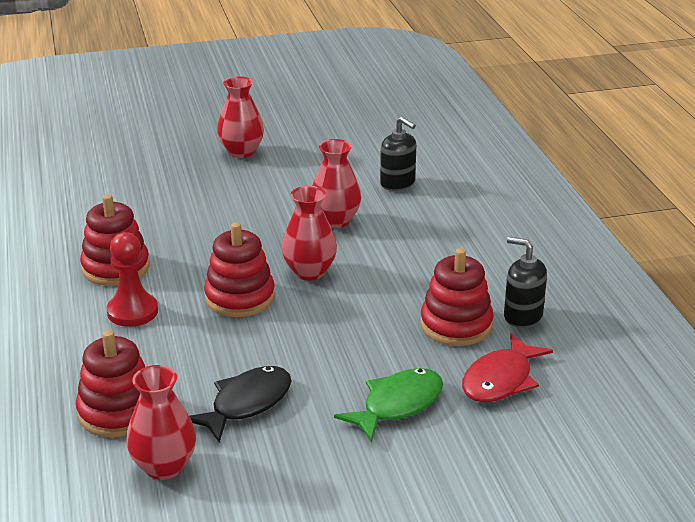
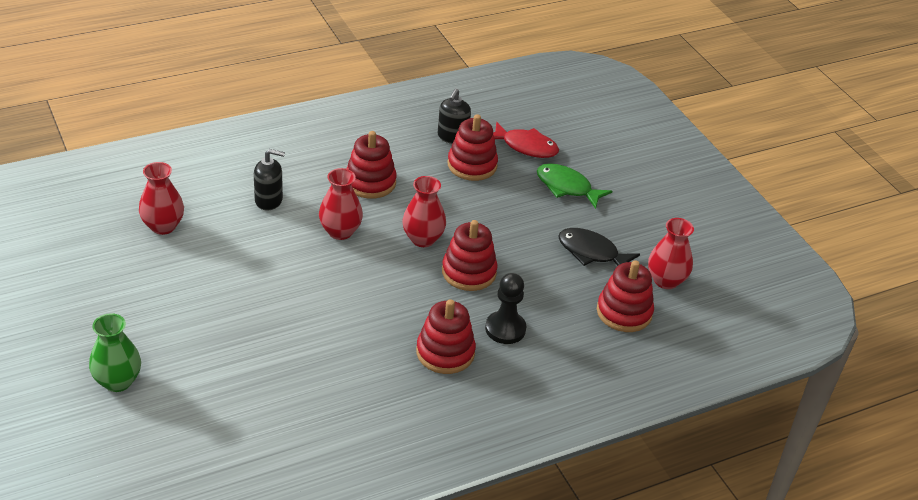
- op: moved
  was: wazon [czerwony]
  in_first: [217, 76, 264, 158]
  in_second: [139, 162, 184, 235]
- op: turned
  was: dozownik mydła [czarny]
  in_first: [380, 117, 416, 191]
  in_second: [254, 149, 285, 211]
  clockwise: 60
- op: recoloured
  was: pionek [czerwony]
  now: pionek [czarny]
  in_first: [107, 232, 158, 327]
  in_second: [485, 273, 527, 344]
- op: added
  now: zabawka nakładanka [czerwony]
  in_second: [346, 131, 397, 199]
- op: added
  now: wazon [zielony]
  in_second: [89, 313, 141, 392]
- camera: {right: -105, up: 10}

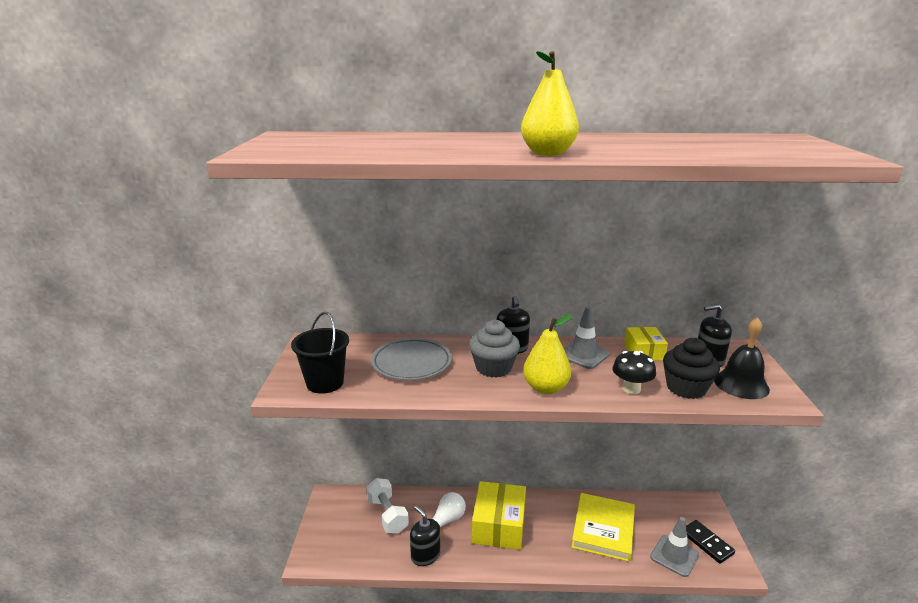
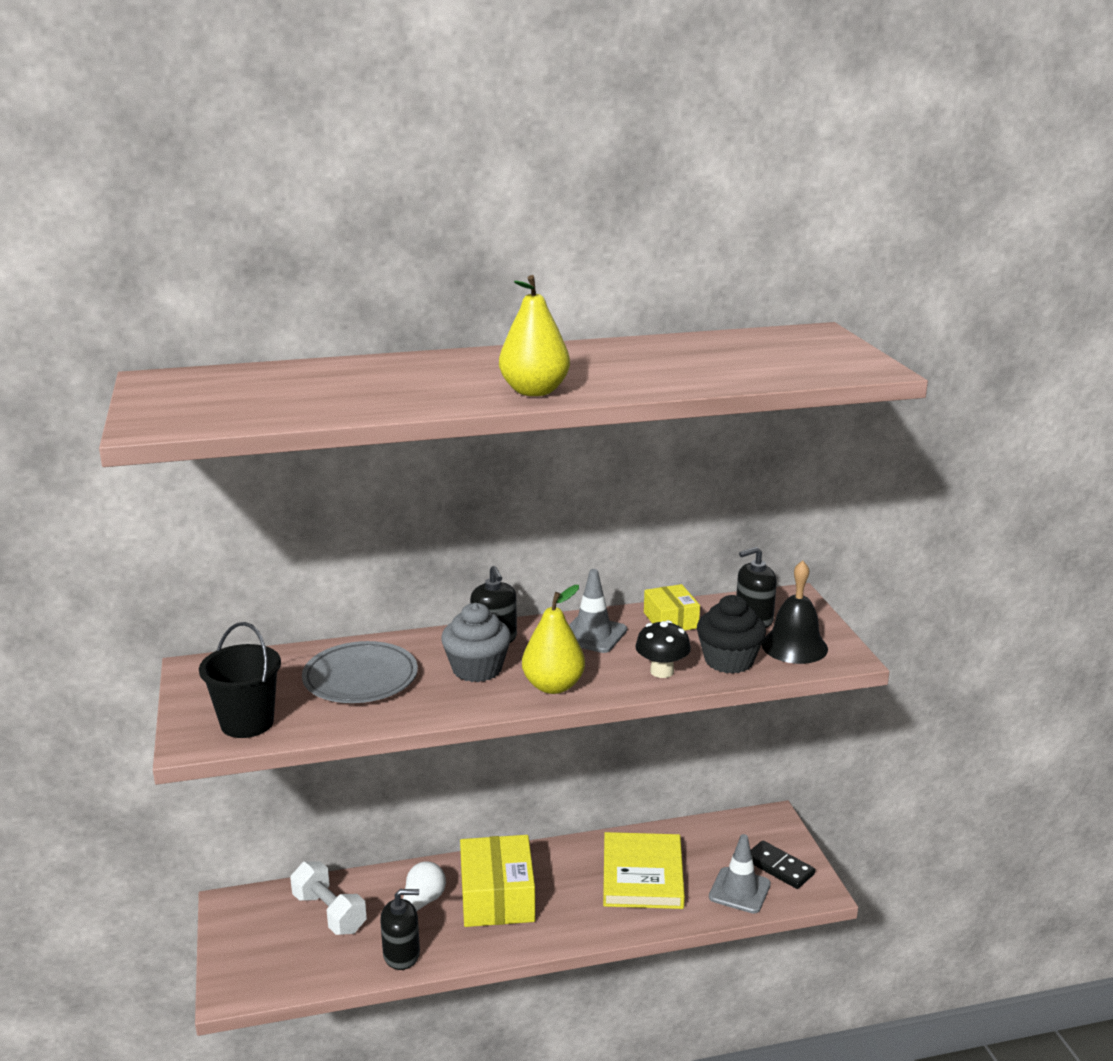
- op: turned
  was: dozownik mydła [czarny]
  in_first: [410, 506, 440, 566]
  in_second: [380, 889, 420, 970]
  clockwise: 135
- camera: {right: -15, up: 0}

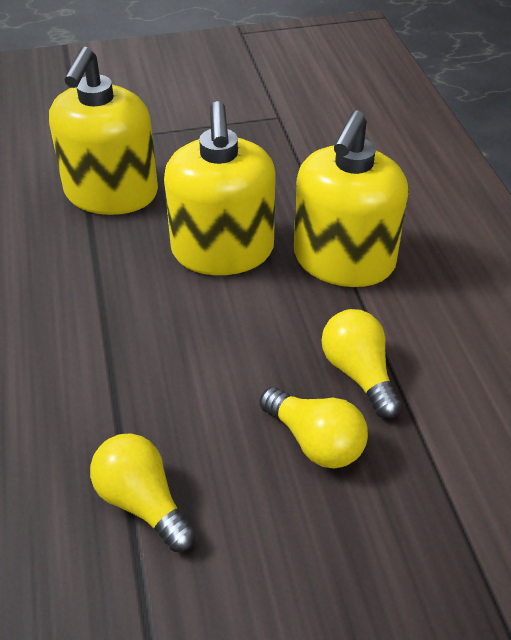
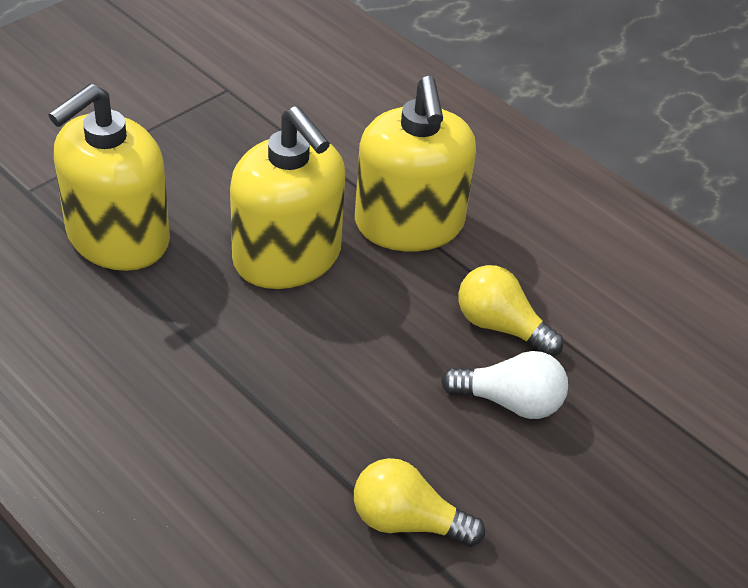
- op: turned
  was: dozownik mydła [żółty]
  in_first: [49, 47, 158, 215]
  in_second: [49, 84, 170, 271]
  clockwise: 60
- op: recoloured
  was: żarówka [żółty]
  now: żarówka [biały]
  in_first: [260, 387, 368, 468]
  in_second: [441, 351, 568, 419]
- camera: {right: -35, up: 0}

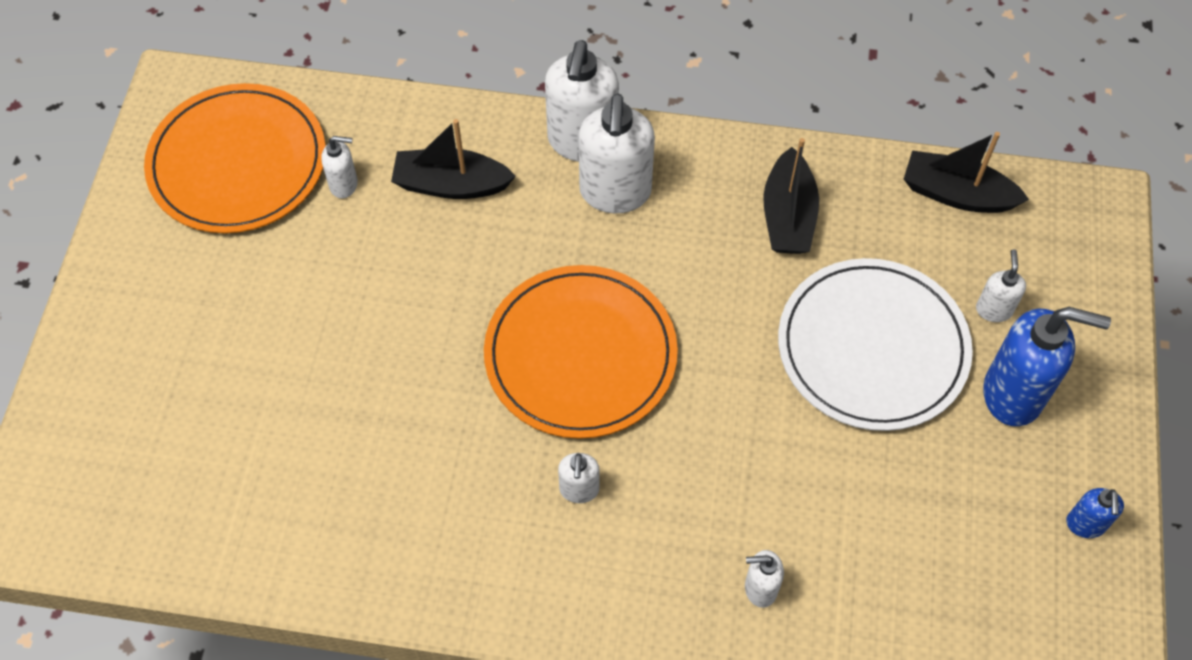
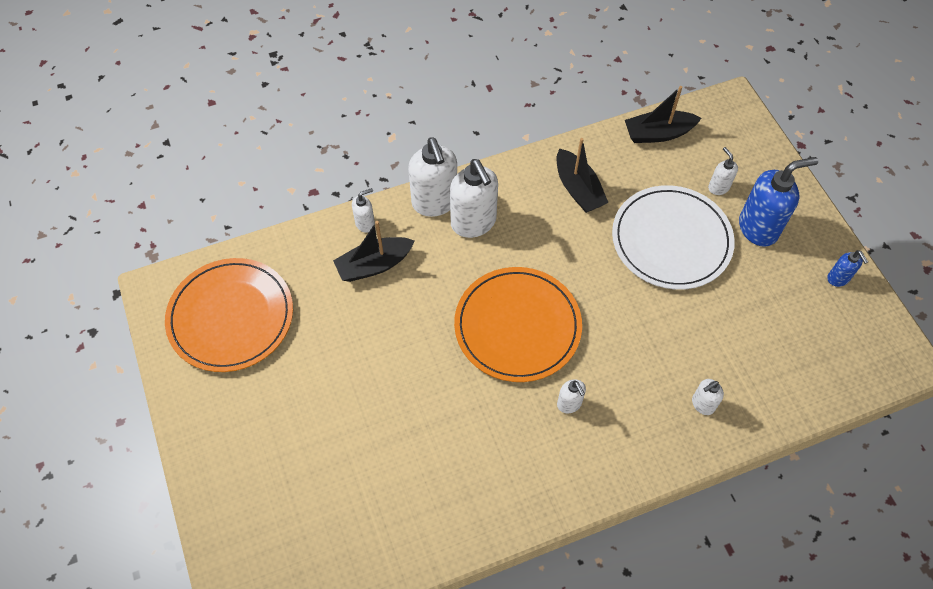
- op: moved
  was: dozownik mydła [biały]
  in_first: [321, 136, 358, 199]
  in_second: [352, 188, 375, 233]
- camera: {right: -30, up: 0}

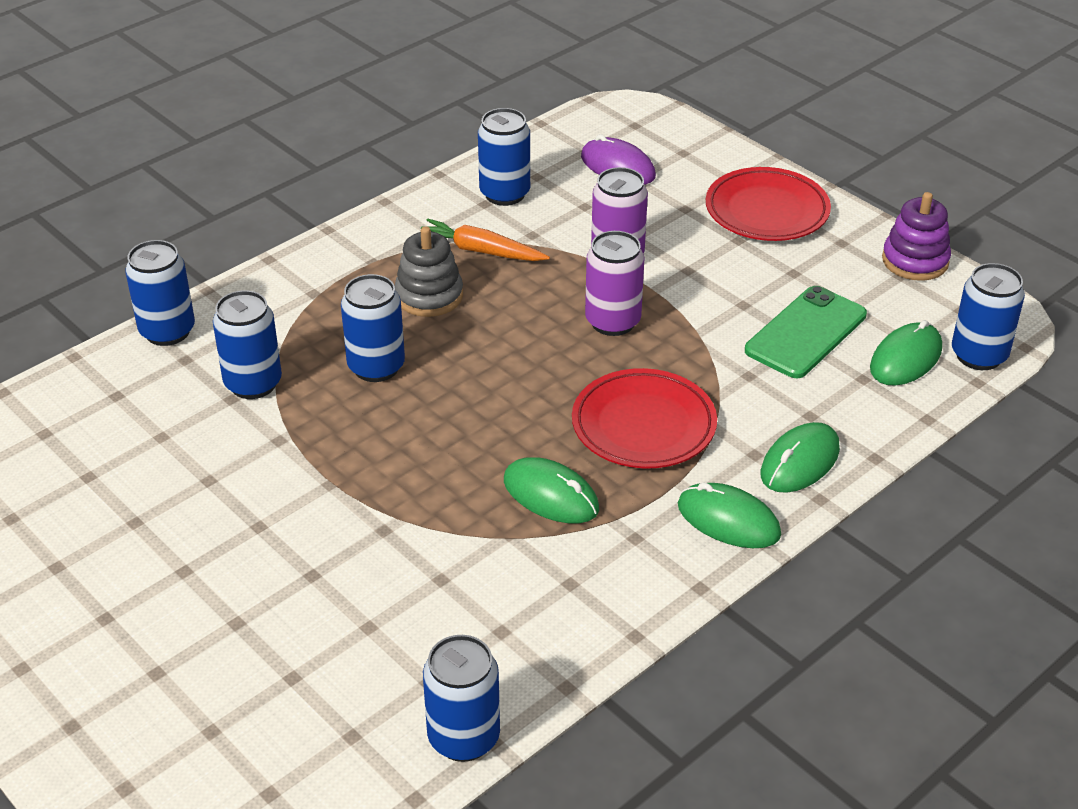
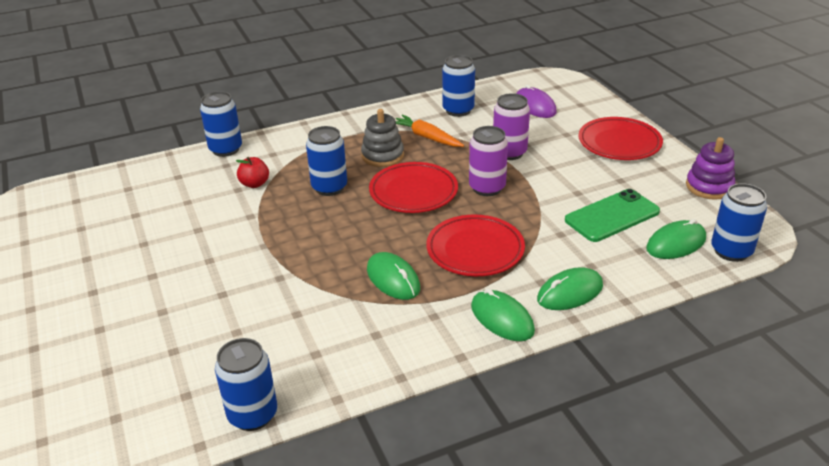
- op: replaced
  was: puszka [niebieski]
  now: jabłko [czerwony]
  in_first: [213, 290, 282, 399]
  in_second: [236, 157, 269, 188]
- op: added
  now: talerz [czerwony]
  in_second: [369, 162, 458, 213]
- camera: {right: 20, up: -5}

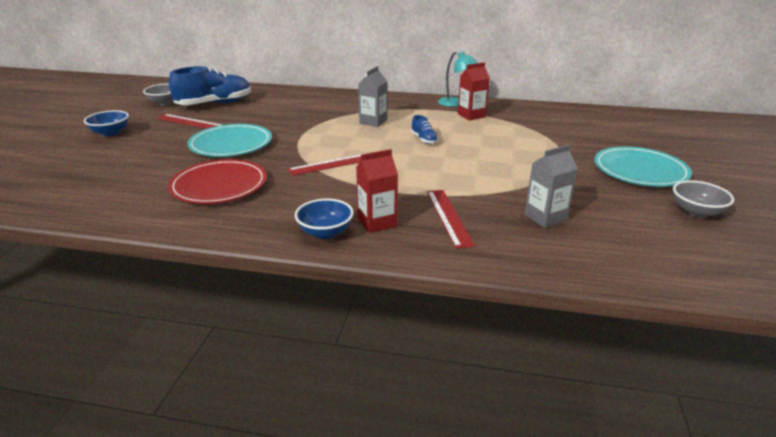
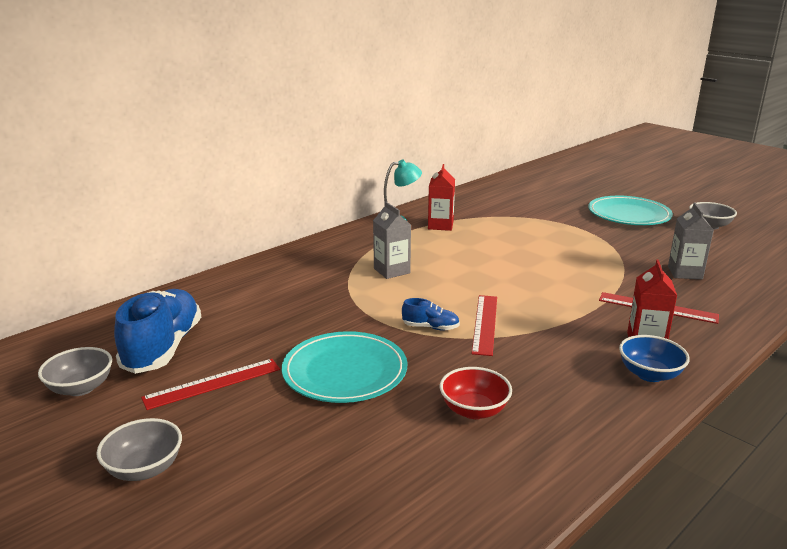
- op: recoloured
  was: miska [niebieski]
  now: miska [szary]
  in_first: [84, 110, 129, 136]
  in_second: [96, 418, 182, 481]
- op: moved
  was: but [niebieski]
  in_first: [411, 115, 438, 144]
  in_second: [402, 298, 460, 330]
- op: replaced
  was: talerz [czerwony]
  now: miska [czerwony]
  in_first: [168, 159, 267, 204]
  in_second: [440, 367, 512, 419]
- camera: {right: -55, up: -5}

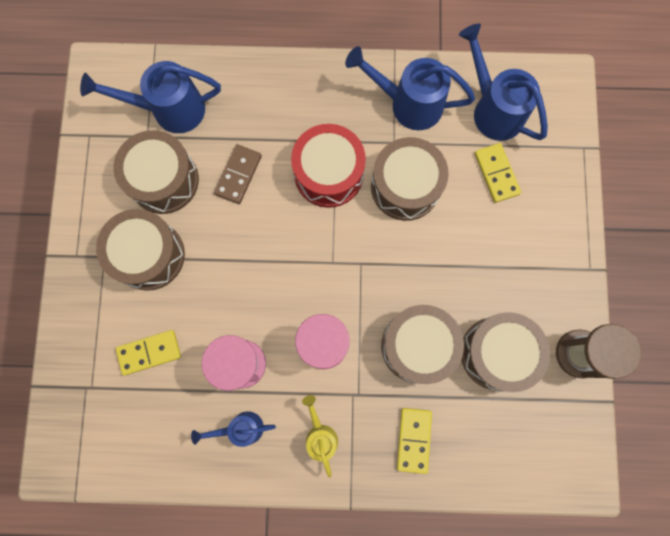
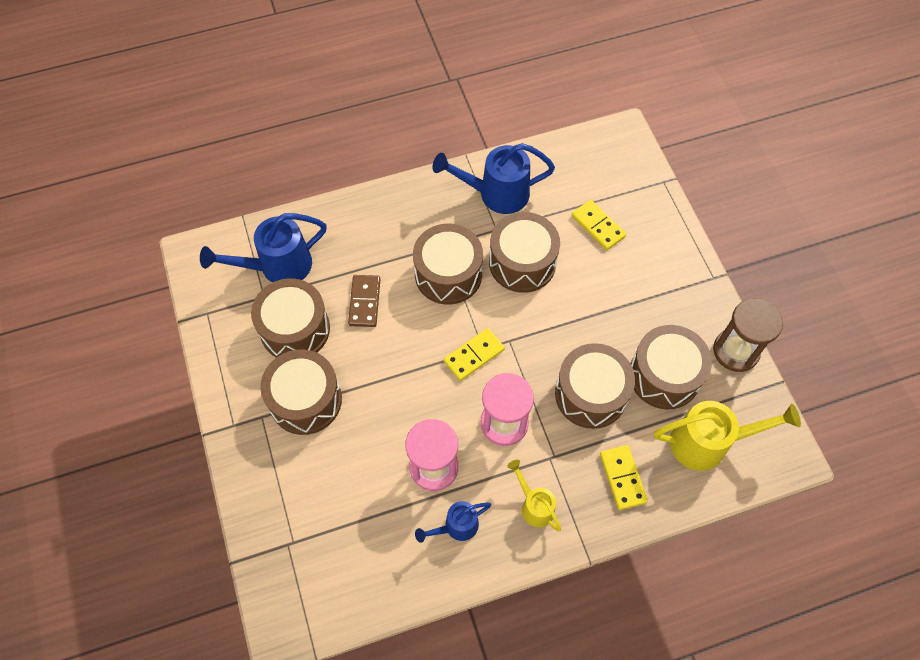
- op: removed
  was: konewka [niebieski]
  in_first: [459, 24, 548, 141]
- op: recoloured
  was: bęben [czerwony]
  now: bęben [brązowy]
  in_first: [291, 124, 366, 208]
  in_second: [413, 224, 483, 305]
- op: moved
  was: kostka domina [żółty]
  in_first: [116, 330, 181, 376]
  in_second: [444, 328, 505, 381]
- op: added
  now: konewka [żółty]
  in_second: [654, 401, 801, 471]
- camera: {right: -20, up: -15}

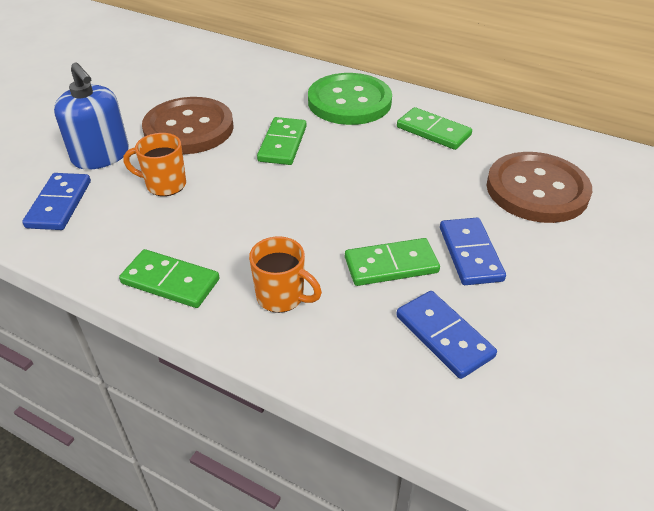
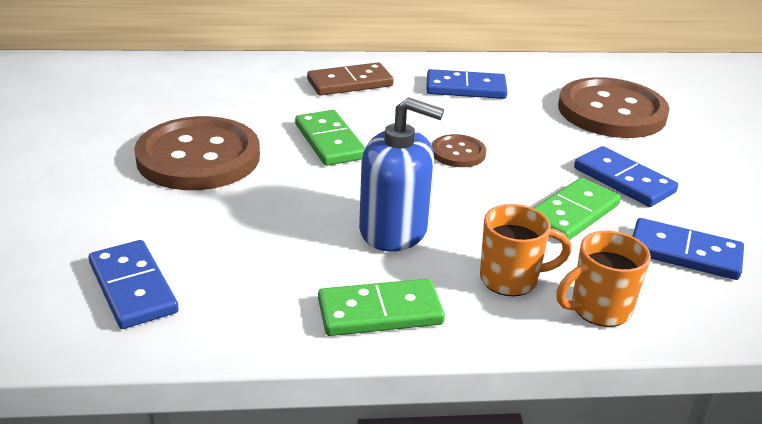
- op: moved
  was: dozownik mydła [niebieski]
  in_first: [54, 63, 129, 169]
  in_second: [359, 97, 444, 252]
- op: replaced
  was: guzik [zielony]
  now: kostka domina [brązowy]
  in_first: [308, 73, 392, 125]
  in_second: [307, 62, 394, 96]
- op: recoloured
  was: kostka domina [zielony]
  now: kostka domina [niebieski]
  in_first: [397, 107, 472, 150]
  in_second: [426, 69, 508, 99]
- op: moved
  was: kubek [pomarańczowy]
  in_first: [123, 133, 186, 196]
  in_second: [556, 231, 651, 327]
- op: added
  now: guzik [brązowy]
  in_second: [432, 134, 486, 167]
- camera: {right: -35, up: -10}

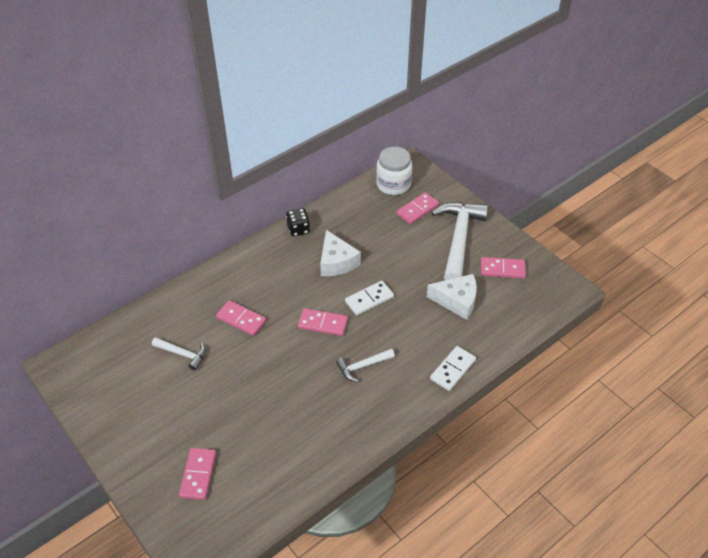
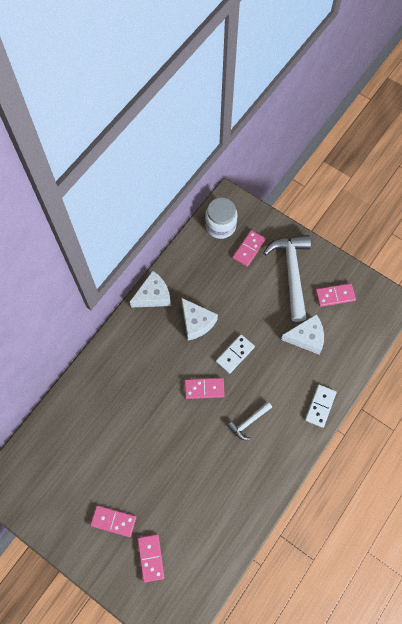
- op: replaced
  was: kostka do gry [czarny]
  now: ser [biały]
  in_first: [286, 208, 310, 236]
  in_second: [130, 271, 171, 308]
- op: moved
  was: kostka domina [różowy]
  in_first: [216, 300, 266, 336]
  in_second: [90, 505, 136, 537]
- op: removed
  was: młotek [biały]
  in_first: [152, 337, 206, 371]
- camera: {right: -15, up: 20}

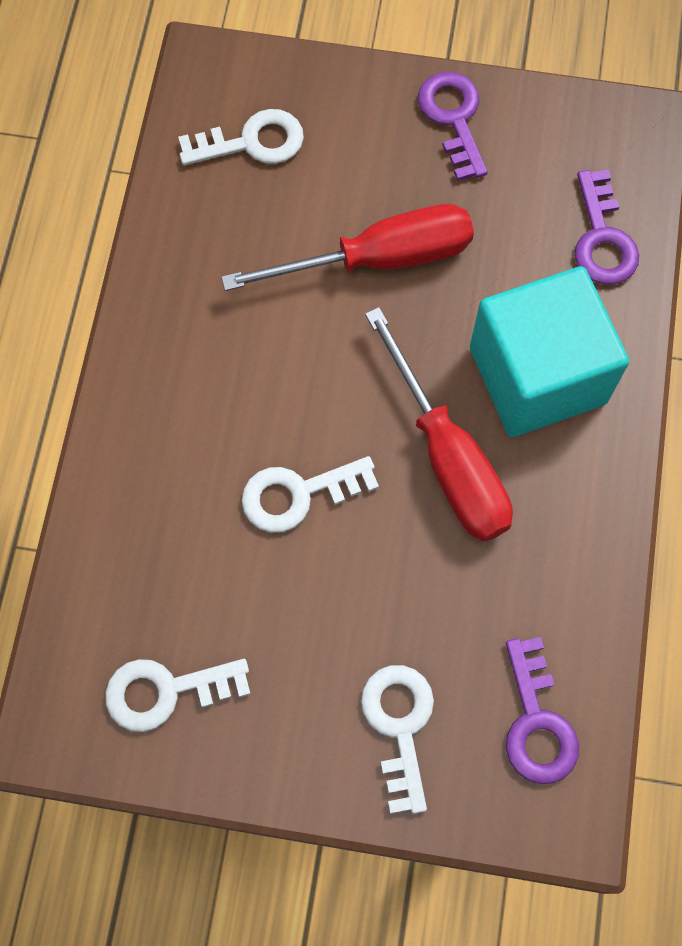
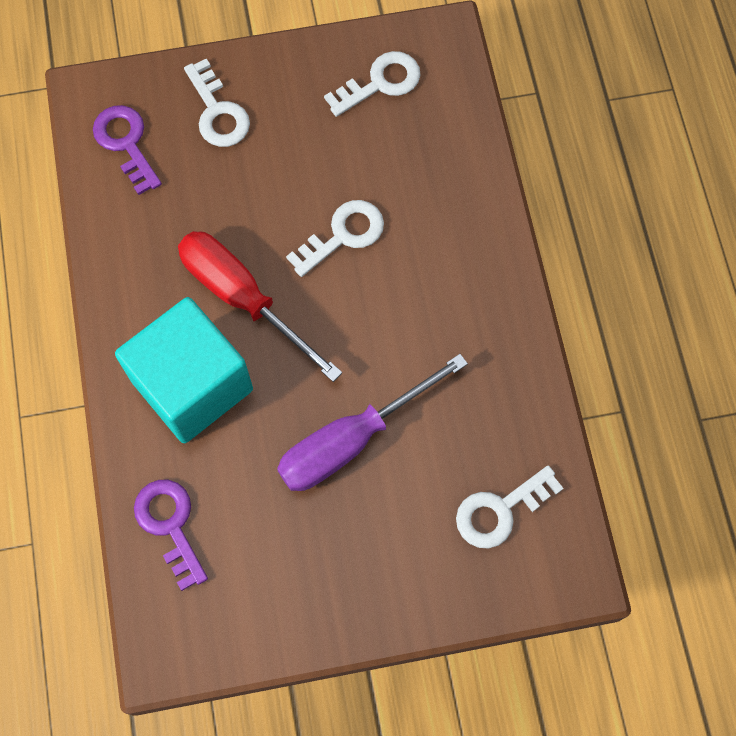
- op: removed
  was: klucz [fioletowy]
  in_first: [418, 71, 488, 181]
- op: recoloured
  was: śrubokręt [czerwony]
  now: śrubokręt [fioletowy]
  in_first: [221, 204, 474, 291]
  in_second: [277, 354, 468, 491]
- camera: {right: 160, up: 0}

